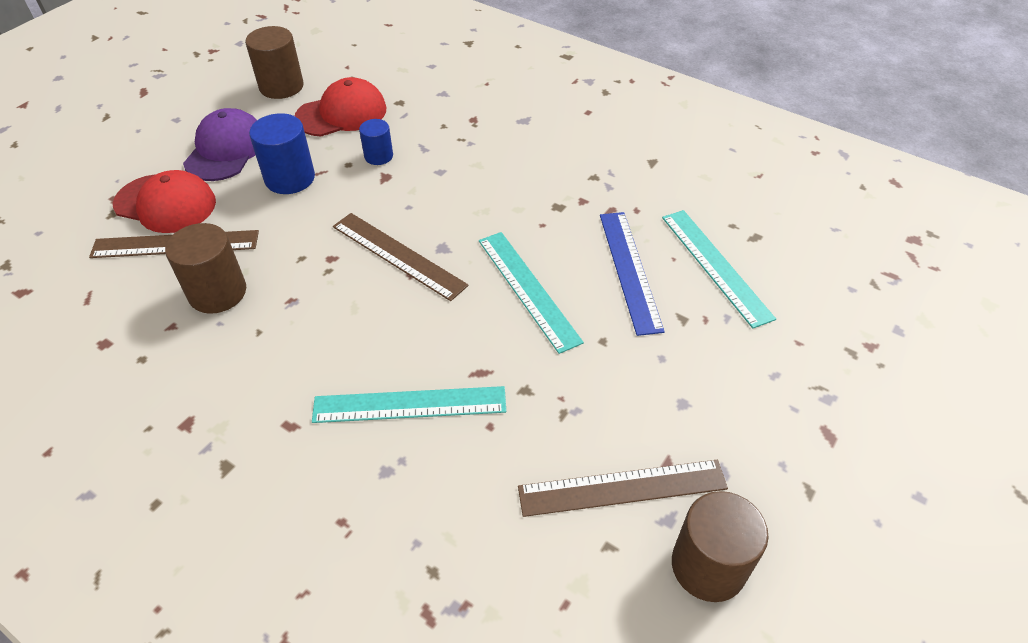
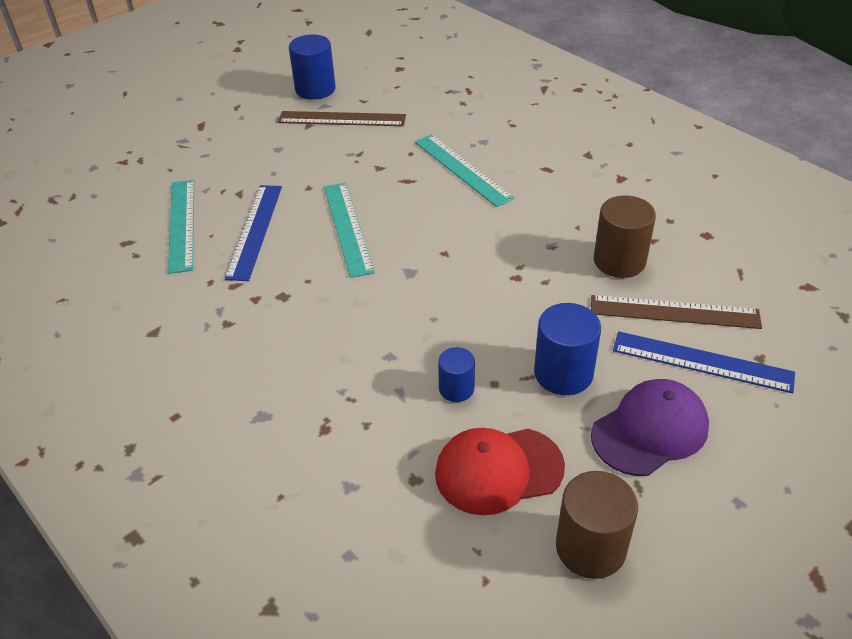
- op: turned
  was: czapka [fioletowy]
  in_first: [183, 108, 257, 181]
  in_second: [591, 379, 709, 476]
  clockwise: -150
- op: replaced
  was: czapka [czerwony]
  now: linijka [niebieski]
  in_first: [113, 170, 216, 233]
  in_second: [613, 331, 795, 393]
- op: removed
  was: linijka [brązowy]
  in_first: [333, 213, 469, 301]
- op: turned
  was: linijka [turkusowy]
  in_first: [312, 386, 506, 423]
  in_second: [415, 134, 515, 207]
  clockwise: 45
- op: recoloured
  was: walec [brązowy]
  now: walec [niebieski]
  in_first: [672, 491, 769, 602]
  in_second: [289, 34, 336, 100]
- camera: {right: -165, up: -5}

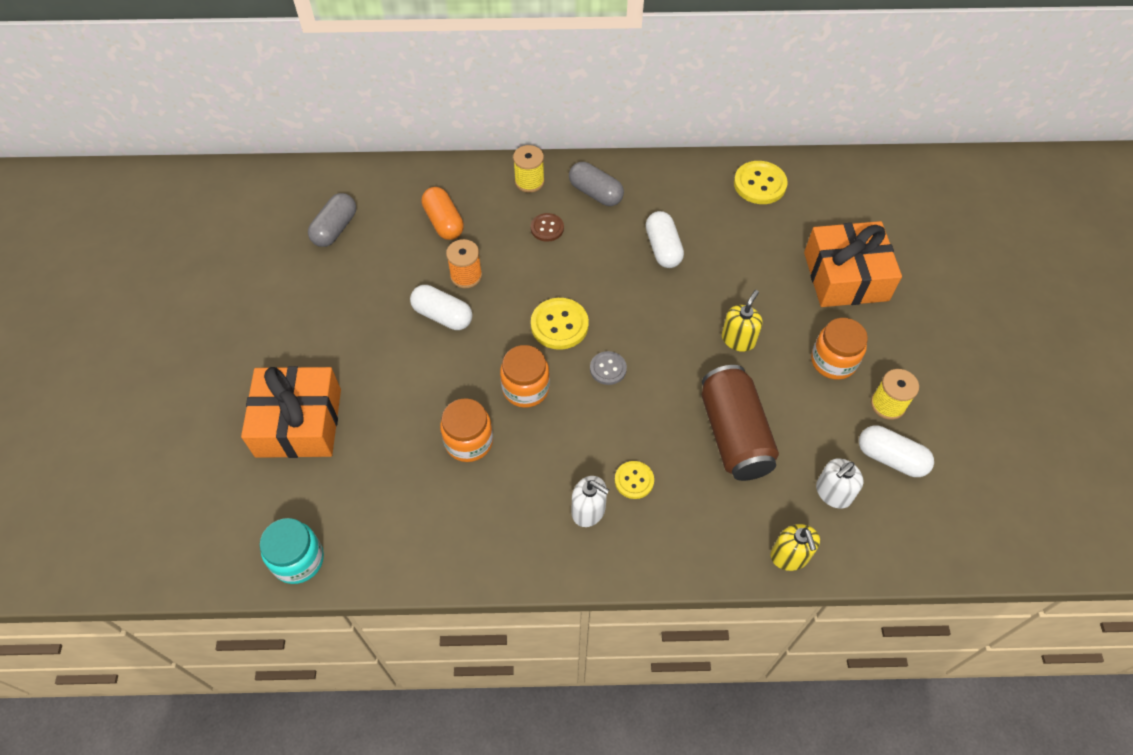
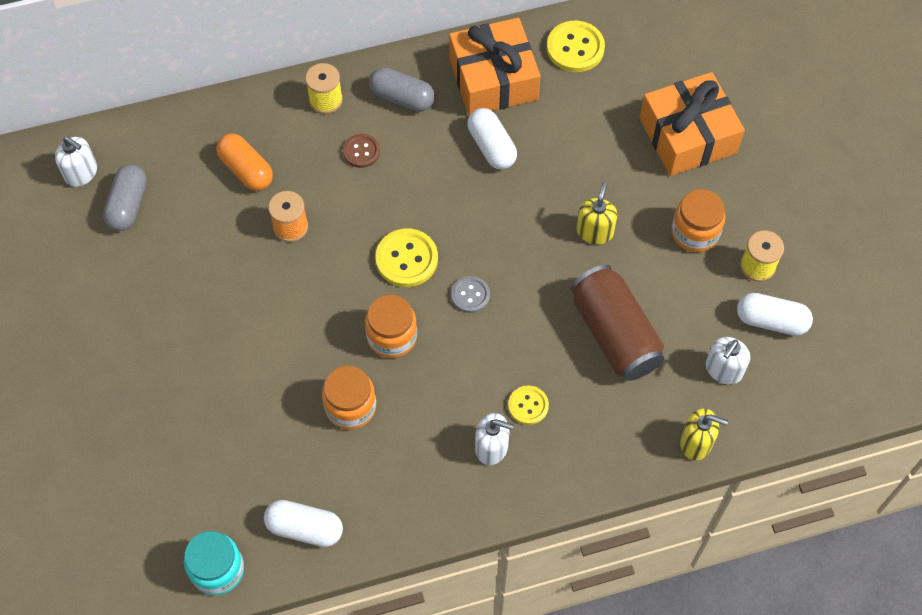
- op: moved
  was: kapsułka [biały]
  in_first: [410, 285, 472, 330]
  in_second: [264, 500, 343, 547]
- op: moved
  was: prezent [pomarańczowy]
  in_first: [241, 366, 341, 458]
  in_second: [449, 18, 540, 116]
- op: turned
  was: dozownik mydła [żółty]
  in_first: [770, 524, 820, 571]
  in_second: [680, 408, 728, 460]
  clockwise: -45
- op: added
  now: dozownik mydła [biały]
  in_second: [55, 137, 97, 187]
- camera: {right: -15, up: 5}

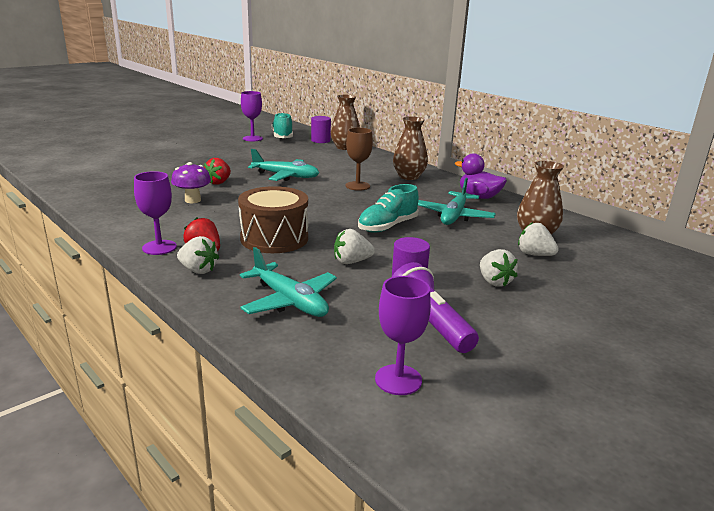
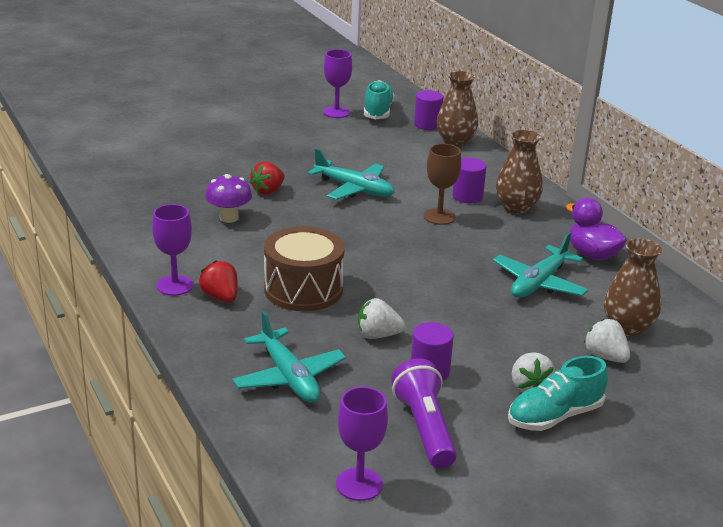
- op: moved
  was: but [turkusowy]
  in_first: [358, 184, 419, 233]
  in_second: [508, 356, 608, 431]
- op: removed
  was: truskawka [biały]
  in_first: [177, 236, 219, 274]
- op: added
  now: walec [fioletowy]
  in_second: [453, 158, 486, 203]
- camera: {right: 15, up: 5}

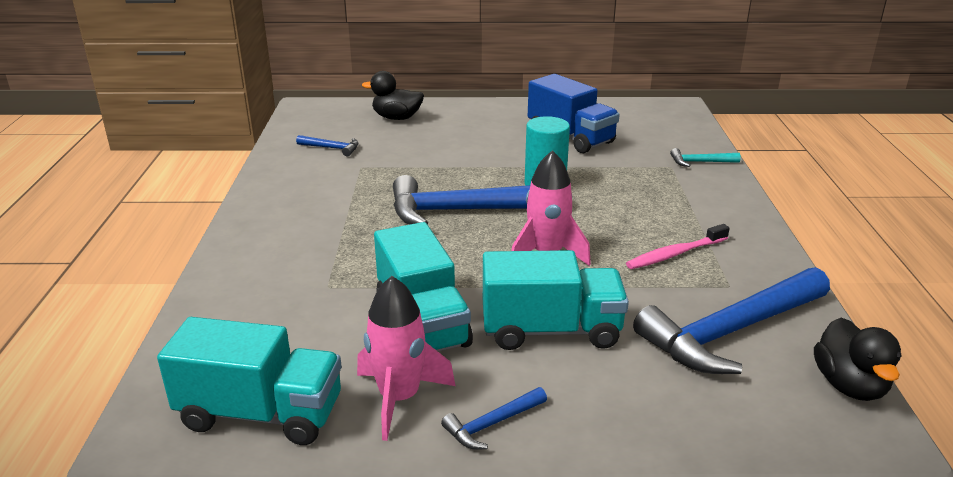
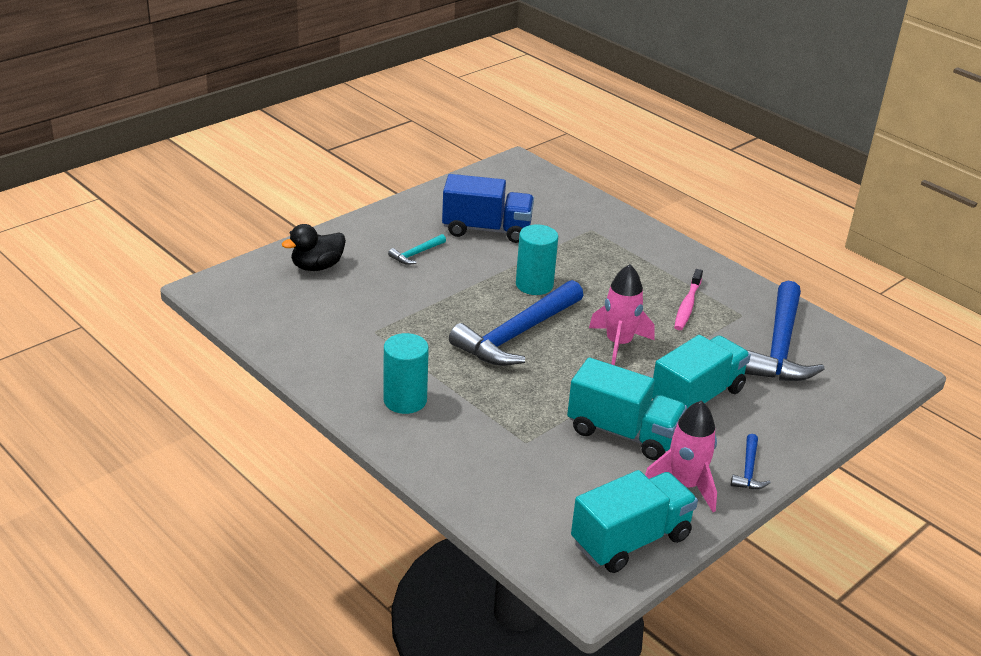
- op: removed
  was: młotek [niebieski]
  in_first: [296, 135, 359, 156]
- op: moved
  was: młotek [turkusowy]
  in_first: [670, 148, 741, 167]
  in_second: [388, 234, 446, 265]
- op: removed
  was: kaczka [czarny]
  in_first: [814, 318, 902, 401]
- op: added
  now: walec [turkusowy]
  in_second: [383, 333, 429, 414]
- camera: {right: -45, up: 5}

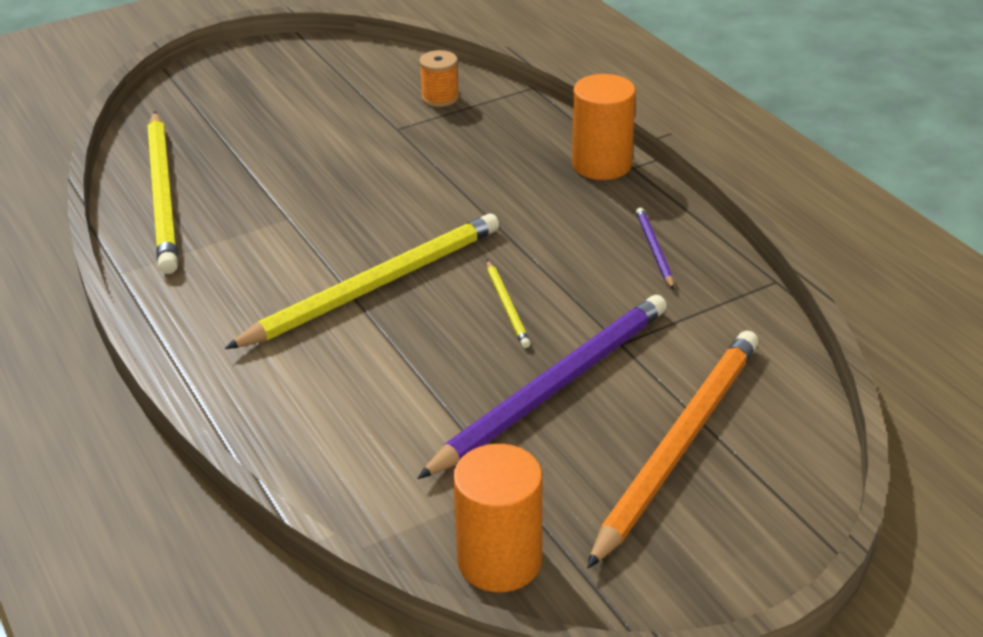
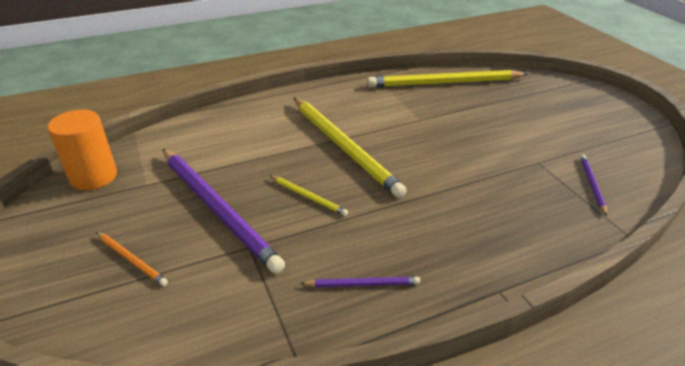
- op: replaced
  was: szpulka [pomarańczowy]
  now: ołówek [fioletowy]
  in_first: [419, 50, 459, 107]
  in_second: [580, 154, 607, 216]
- op: removed
  was: walec [pomarańczowy]
  in_first: [572, 74, 636, 180]
- op: turned
  was: ołówek [żółty]
  in_first: [487, 260, 530, 348]
  in_second: [270, 176, 348, 216]
  clockwise: -135
- op: resized
  was: ołówek [pomarańczowy]
  in_first: [587, 331, 759, 569]
  in_second: [96, 232, 168, 286]
  ratio: 0.44
- camera: {right: 95, up: 0}

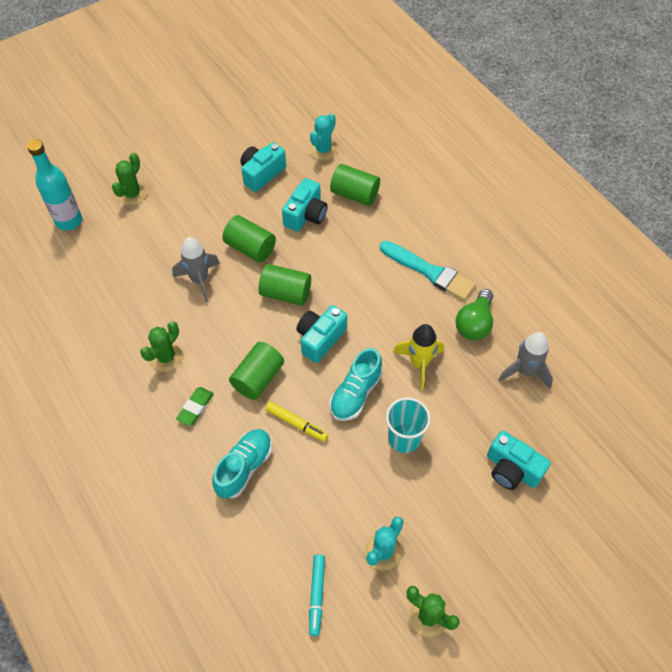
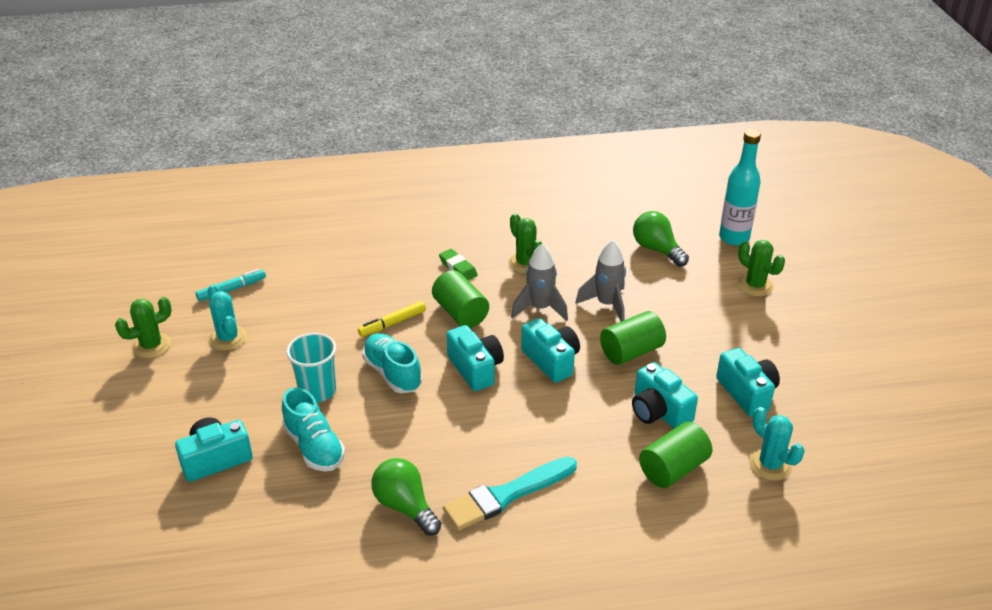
- op: replaced
  was: walec [zielony]
  now: aparat fotograficzny [turkusowy]
  in_first: [258, 264, 311, 306]
  in_second: [521, 318, 580, 383]
- op: removed
  was: rakieta [żółty]
  in_first: [393, 324, 444, 390]
- op: moved
  was: rakieta [szary]
  in_first: [498, 332, 553, 389]
  in_second: [511, 244, 568, 321]
- op: moved
  was: but [turkusowy]
  in_first: [212, 429, 272, 498]
  in_second: [282, 387, 345, 472]
- op: turned
  was: flamaster [turkusowy]
  in_first: [309, 555, 325, 636]
  in_second: [195, 269, 266, 301]
  clockwise: 120
- op: added
  now: żarówka [zielony]
  in_second: [633, 211, 689, 267]
- camera: {right: 115, up: -20}

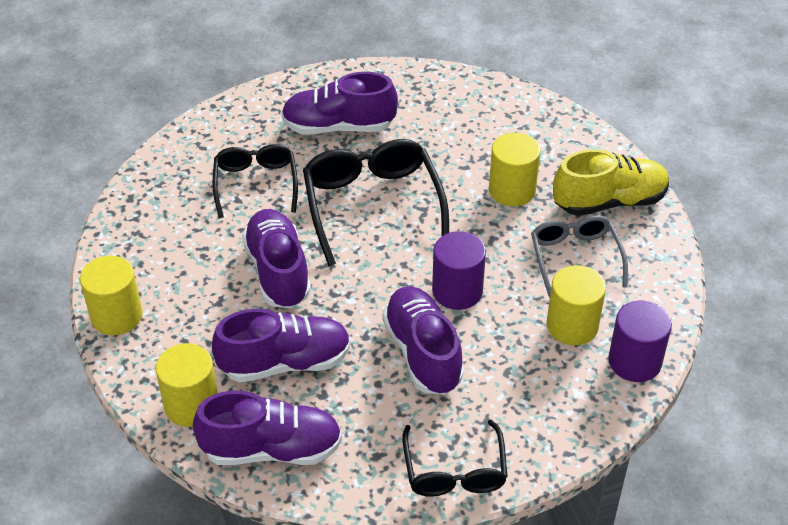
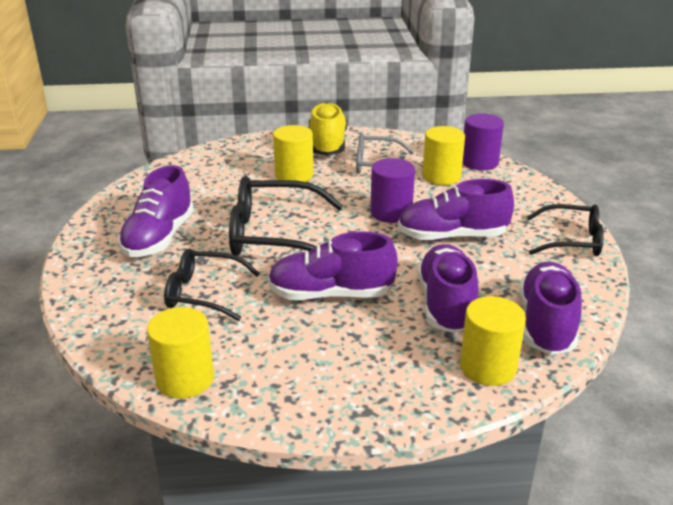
- op: moved
  was: walec [żółty]
  in_first: [80, 256, 143, 335]
  in_second: [147, 307, 214, 399]
- camera: {right: -75, up: -15}

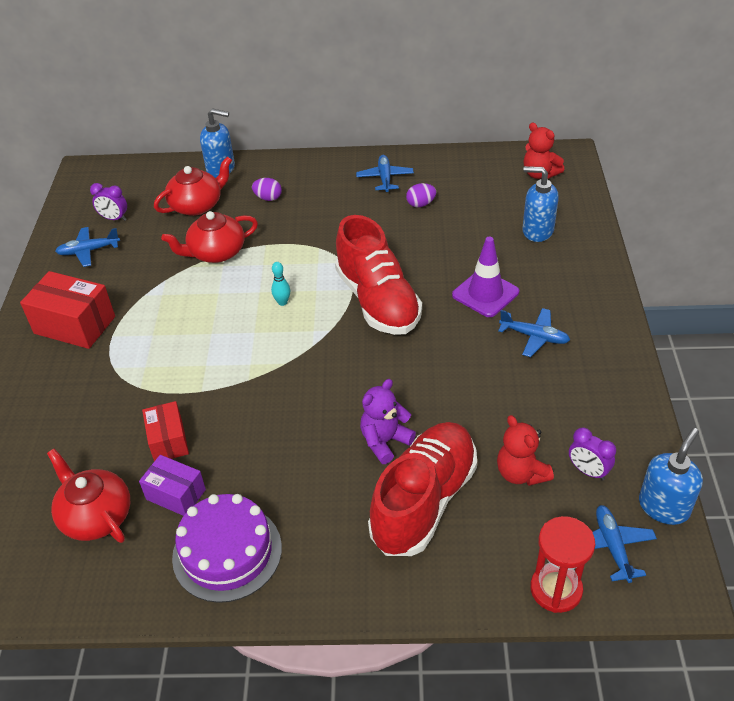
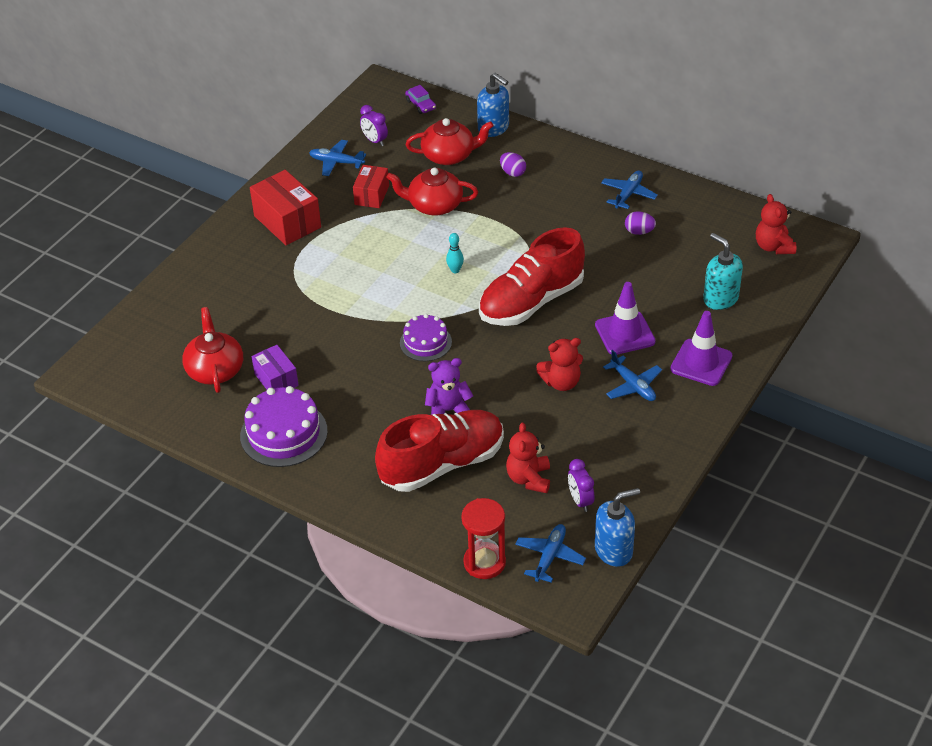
- op: recoloured
  was: dozownik mydła [niebieski]
  now: dozownik mydła [turkusowy]
  in_first: [522, 166, 559, 242]
  in_second: [703, 233, 743, 310]
- op: turned
  was: but [czerwony]
  in_first: [335, 215, 422, 335]
  in_second: [479, 227, 585, 326]
  clockwise: 45
- op: moved
  was: pudełko [czerwony]
  in_first: [142, 401, 189, 461]
  in_second: [353, 165, 389, 208]
- op: added
  now: samochód [fioletowy]
  in_second: [405, 85, 436, 114]
- op: added
  now: pachołek [fioletowy]
  in_second: [670, 311, 732, 386]
- op: added
  now: tort [fioletowy]
  in_second: [400, 314, 452, 361]
- op: added
  now: miś [czerwony]
  in_second: [536, 338, 583, 391]
- camera: {right: 30, up: 0}

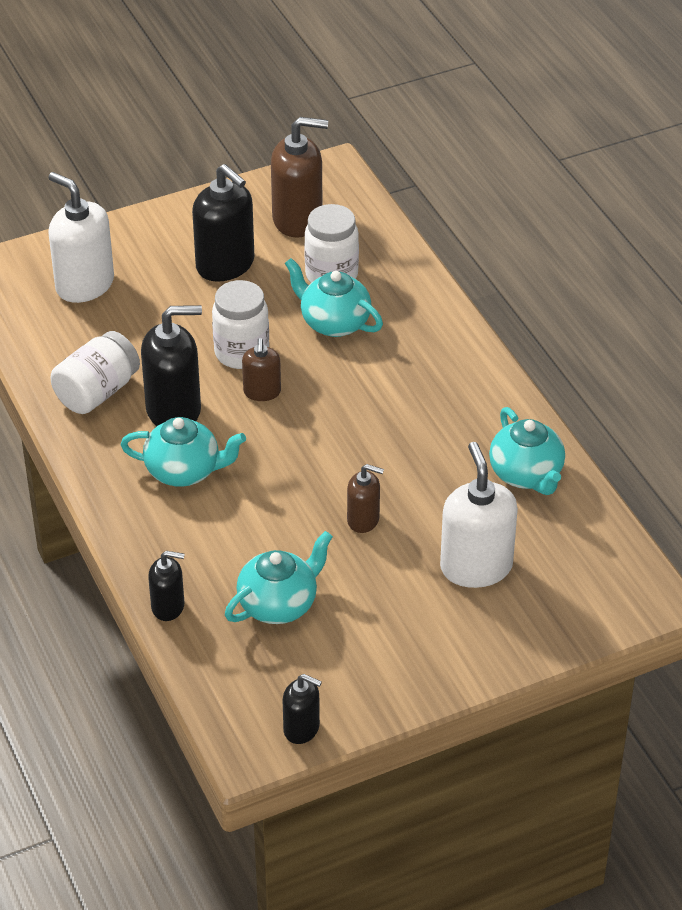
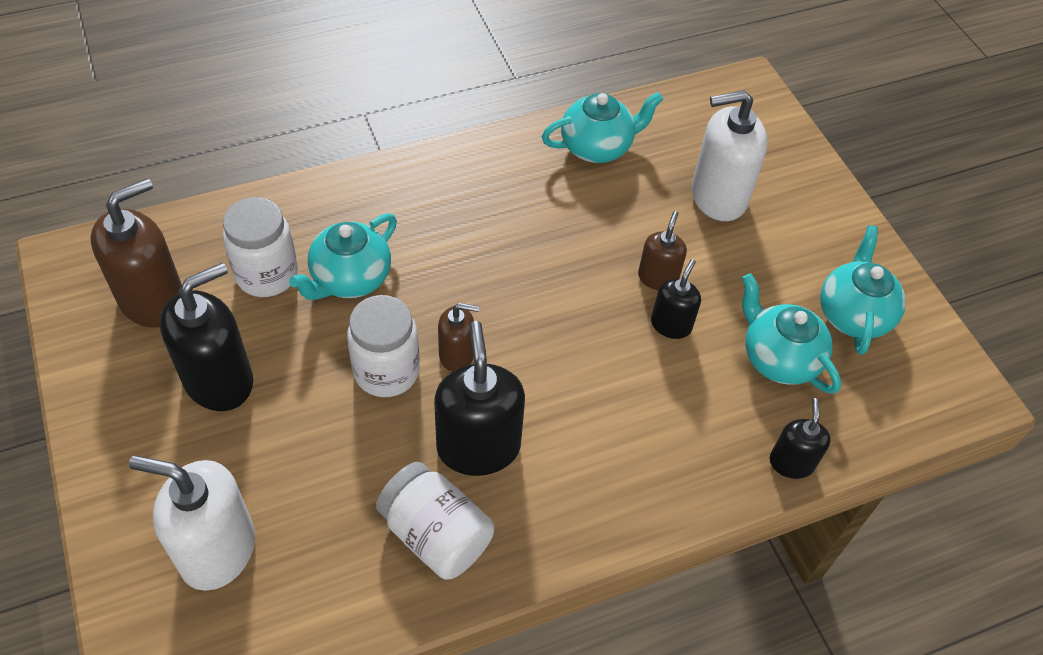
- op: turned
  was: dozownik mydła [brązowy]
  in_first: [271, 117, 328, 238]
  in_second: [90, 178, 182, 327]
  clockwise: 45
- op: turned
  was: dozownik mydła [biały]
  in_first: [48, 172, 114, 303]
  in_second: [129, 455, 255, 591]
  clockwise: 60
- op: moved
  was: imbryk [turkusowy]
  in_first: [121, 417, 246, 487]
  in_second: [820, 225, 906, 355]
- op: moved
  was: dozownik mydła [czarny]
  in_first: [283, 674, 322, 744]
  in_second: [651, 259, 701, 339]
- camera: {right: -90, up: 10}

